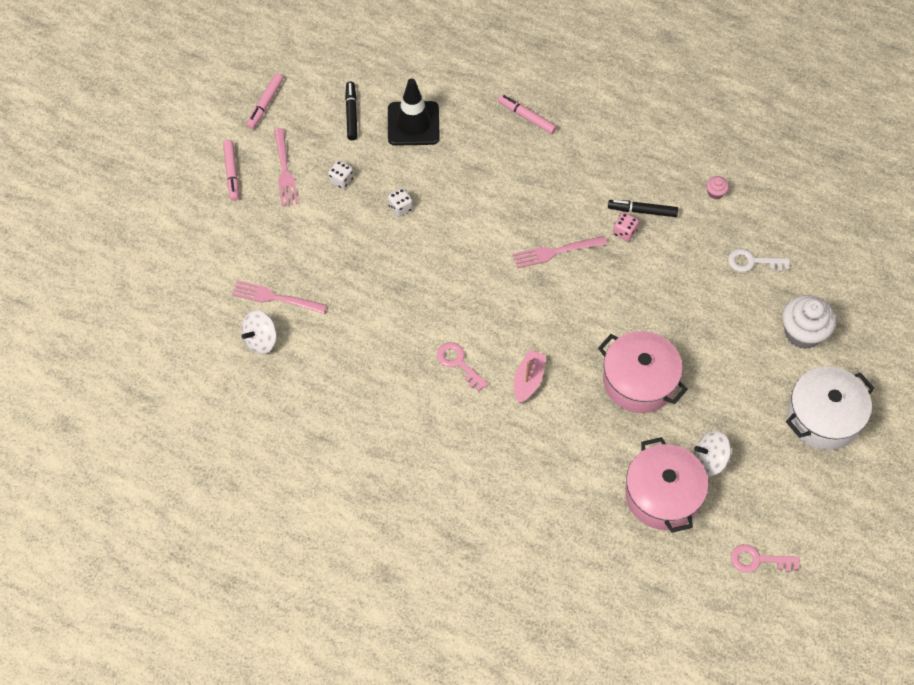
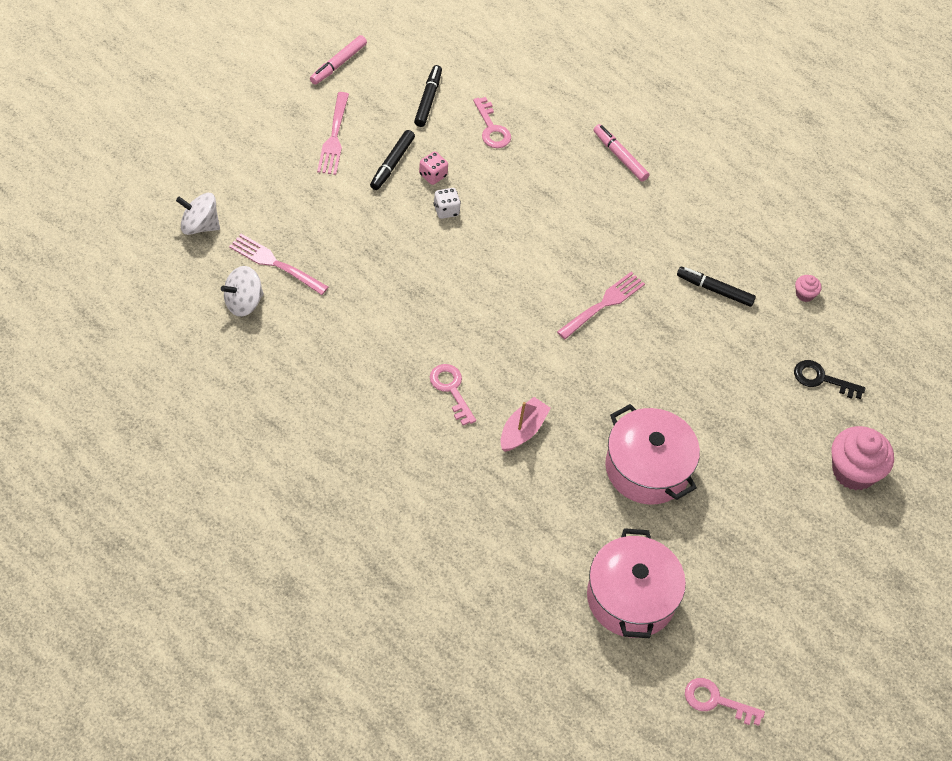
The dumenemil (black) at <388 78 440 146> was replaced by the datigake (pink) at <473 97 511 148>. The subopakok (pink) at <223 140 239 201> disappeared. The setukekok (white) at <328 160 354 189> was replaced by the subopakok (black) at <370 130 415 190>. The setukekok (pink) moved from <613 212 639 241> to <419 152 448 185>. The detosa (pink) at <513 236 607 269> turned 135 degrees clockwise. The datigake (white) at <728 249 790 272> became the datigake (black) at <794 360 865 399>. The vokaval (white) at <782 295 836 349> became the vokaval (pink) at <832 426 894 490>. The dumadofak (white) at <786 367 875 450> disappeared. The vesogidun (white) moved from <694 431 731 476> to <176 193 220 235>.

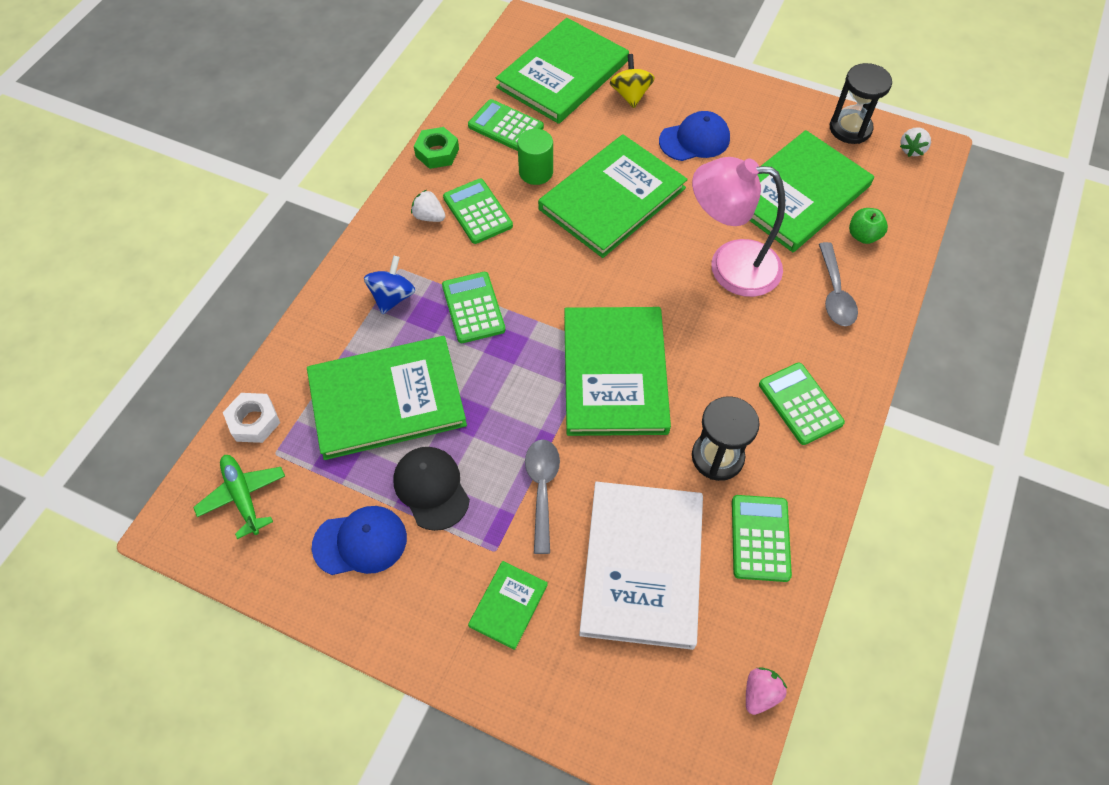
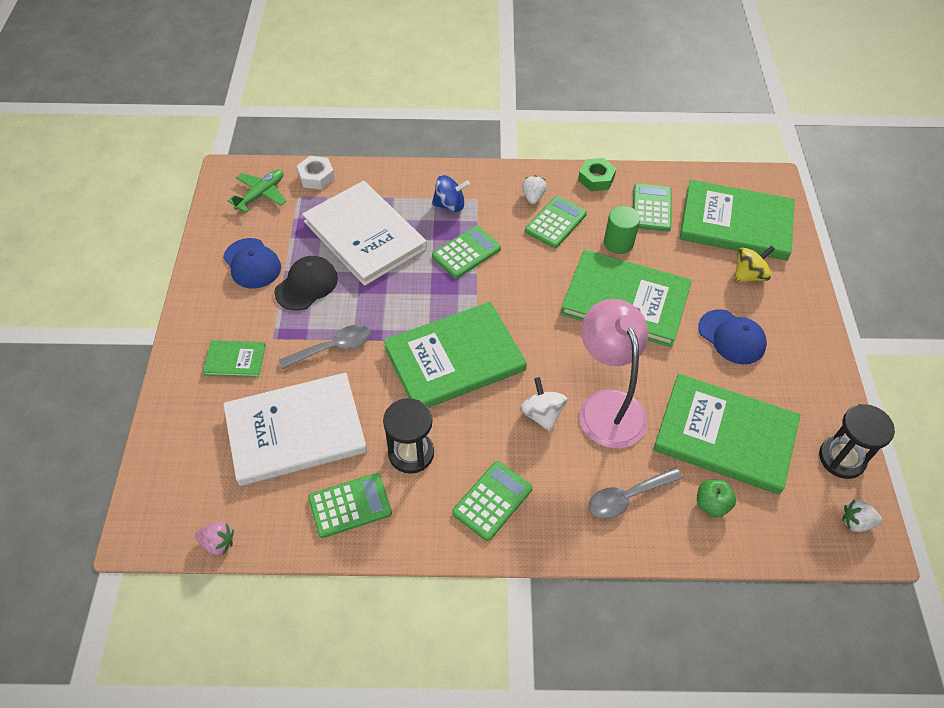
The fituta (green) at <307 336 467 460> became the fituta (white) at <302 181 427 286>. The vesogidun (white) at <520 377 567 432> appeared.

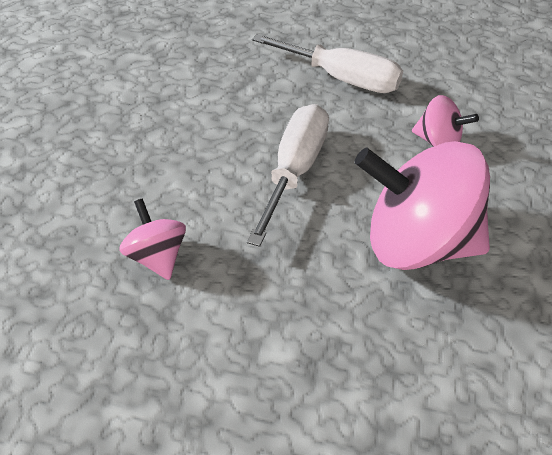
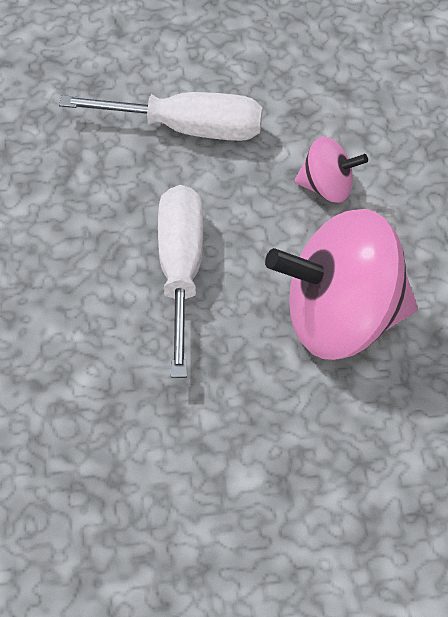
The vesogidun (pink) at <119 198 186 280> disappeared.

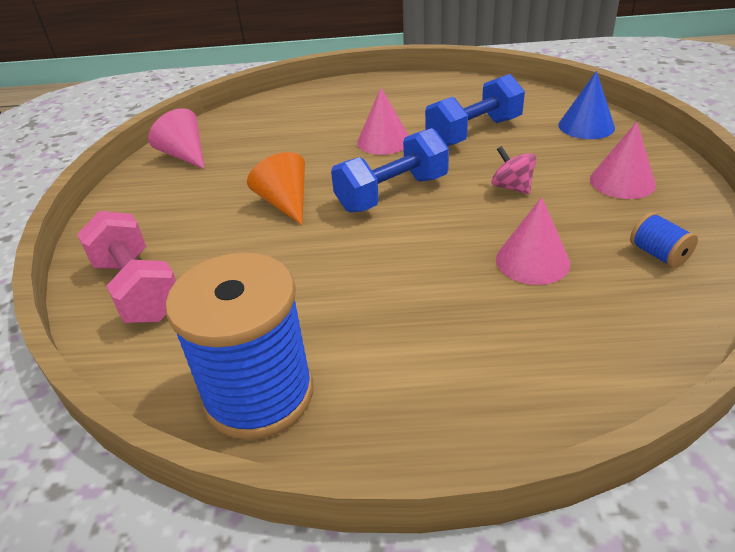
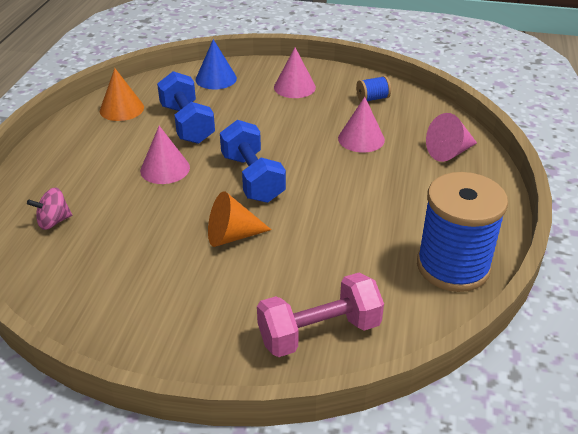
The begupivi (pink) moved from <148 108 204 169> to <426 113 477 162>. The vesogidun (pink) moved from <491 146 536 194> to <27 188 72 230>. The begupivi (orange) at <100 68 144 121> appeared.

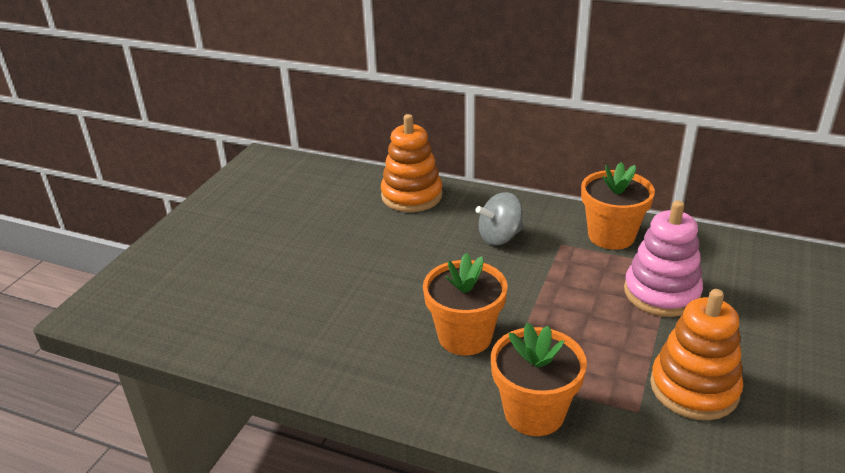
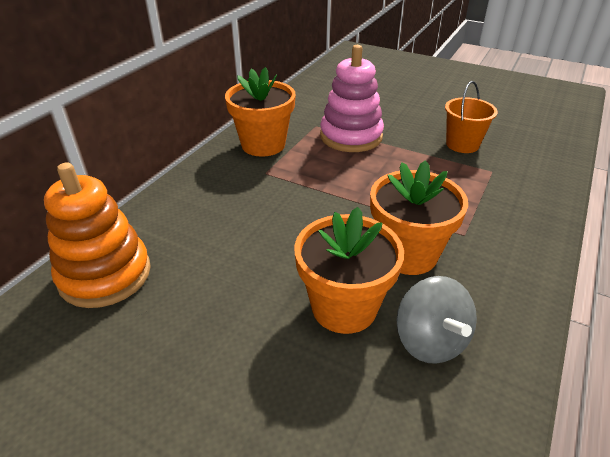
The vesogidun (grey) moved from <475 192 523 245> to <397 276 477 364>. The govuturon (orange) at <650 289 743 420> was replaced by the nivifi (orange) at <445 81 498 153>. The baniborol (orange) moved from <491 322 587 436> to <294 207 404 334>.

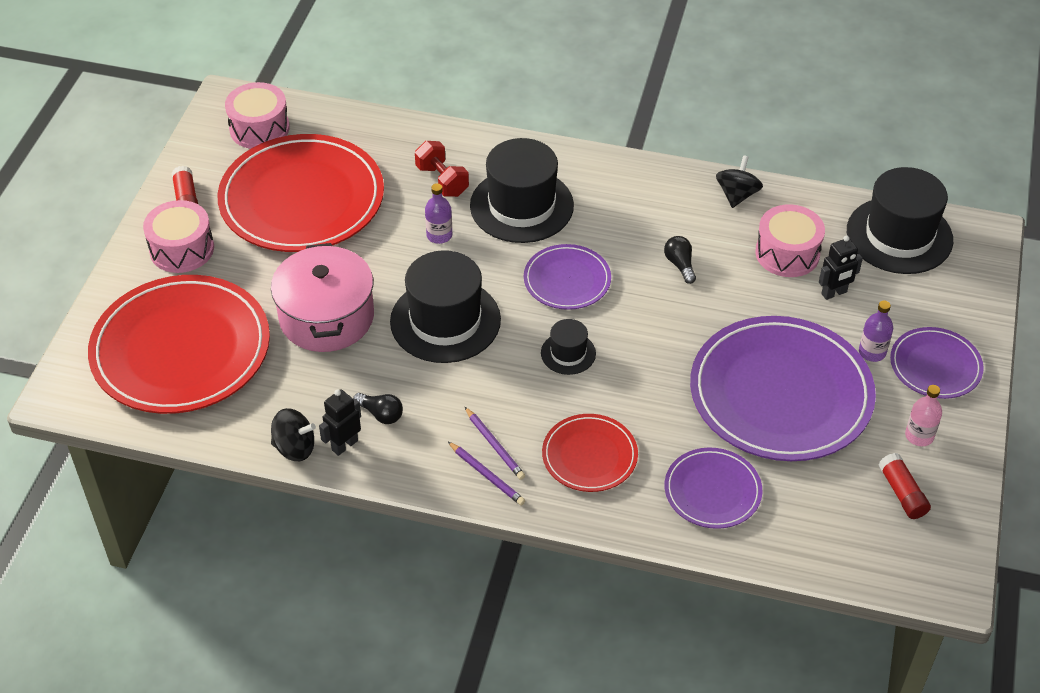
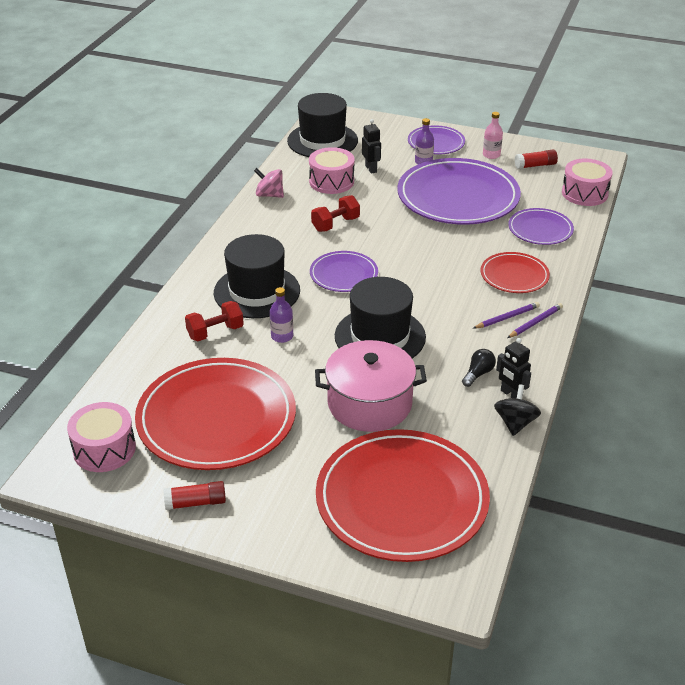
The vesogidun (black) at <716 155 763 208> became the vesogidun (pink) at <254 168 284 198>. The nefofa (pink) moved from <143 200 214 273> to <562 159 613 206>. The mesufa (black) at <664 236 696 284> was replaced by the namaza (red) at <311 195 360 232>. The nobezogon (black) at <541 319 596 375> disappeared.

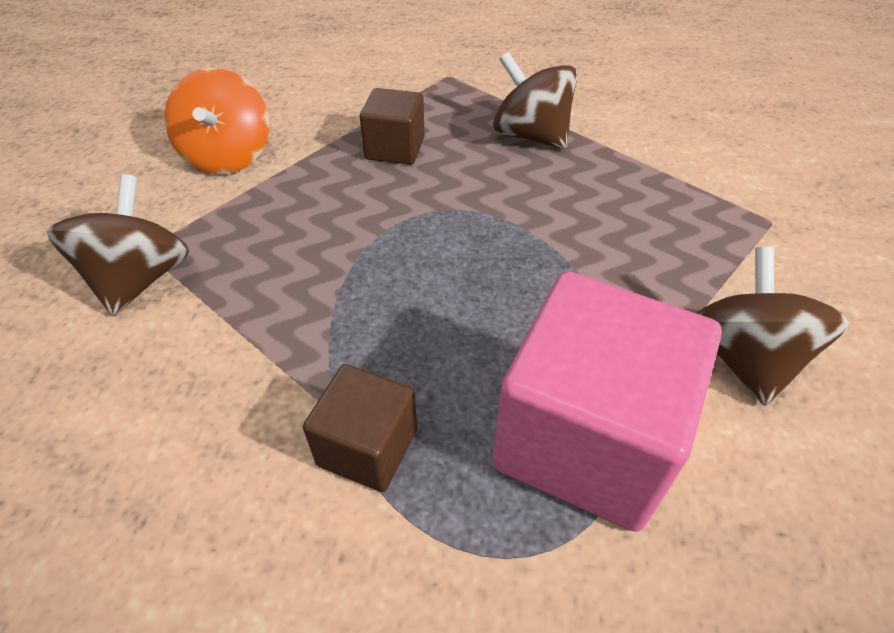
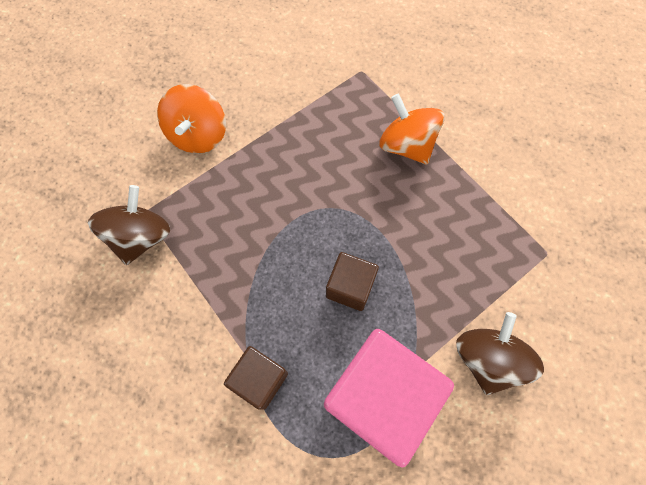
The vesogidun (brown) at <493 52 577 149> became the vesogidun (orange) at <379 93 445 164>. The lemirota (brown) moved from <360 88 425 165> to <326 252 379 311>.

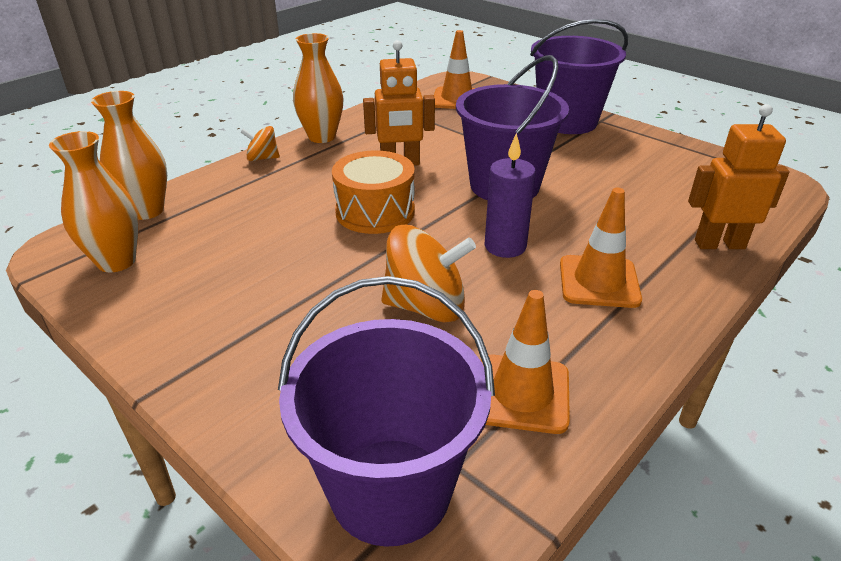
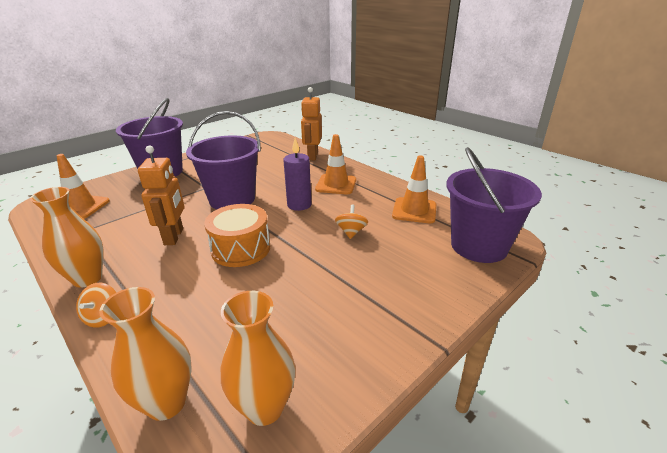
The vesogidun (orange) at <381 225 476 323> changed to 0.54 times the size.

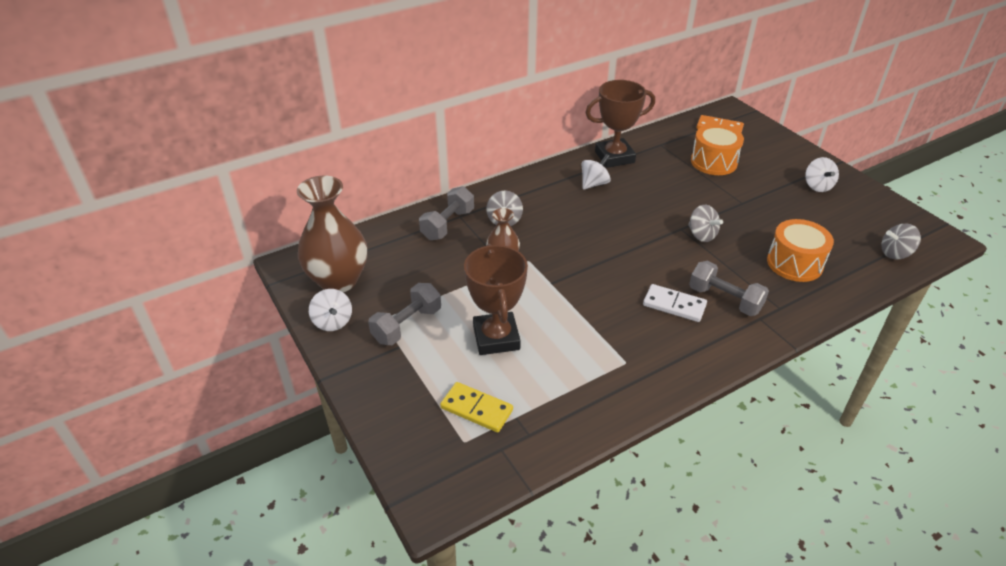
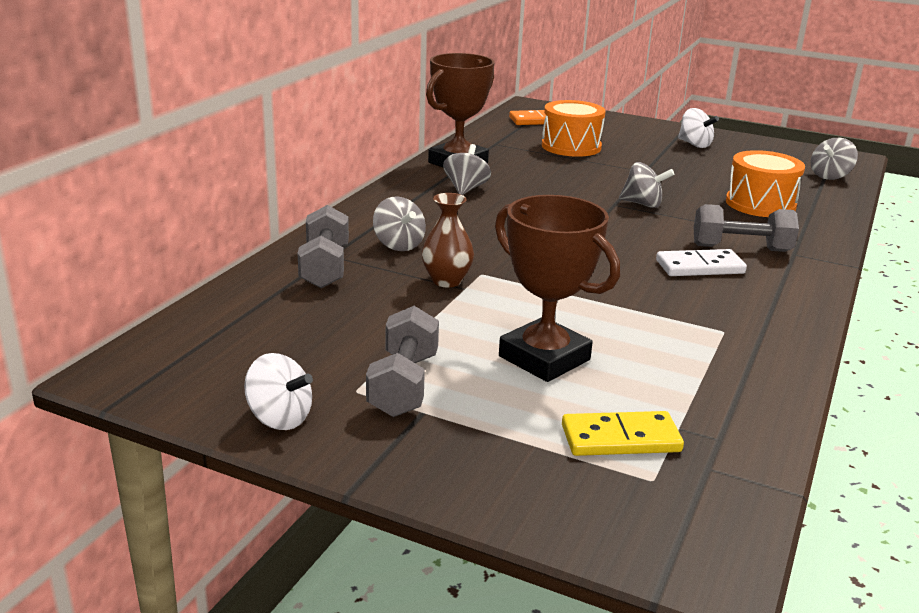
The vesogidun (white) at <581 154 611 190> became the vesogidun (grey) at <443 144 491 195>. The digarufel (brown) at <297 175 367 292> disappeared.

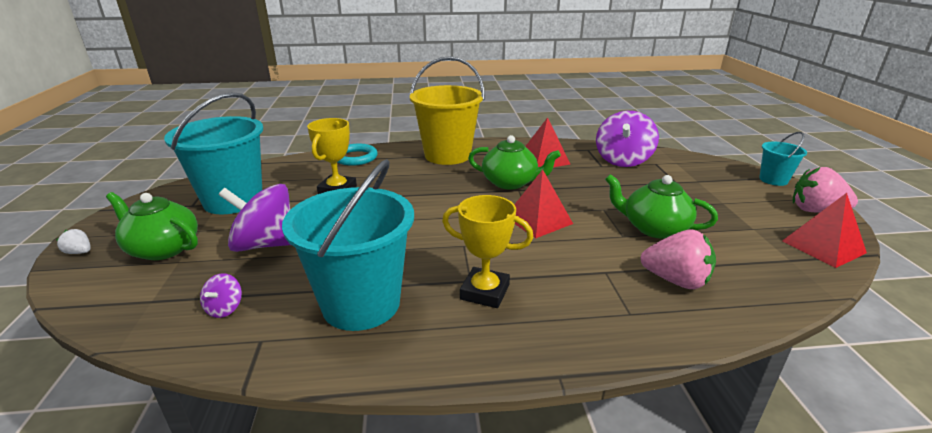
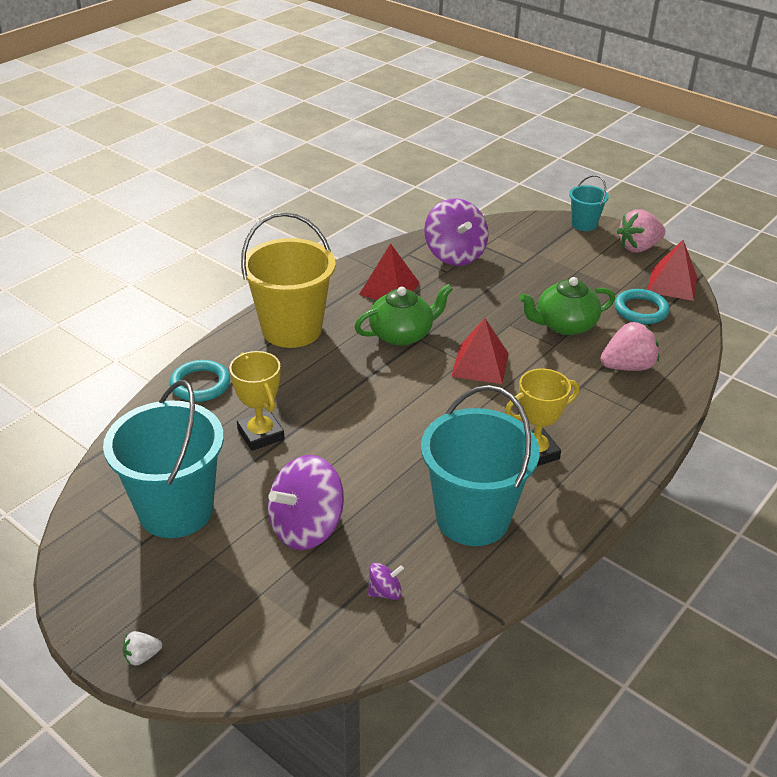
The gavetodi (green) at <106 192 198 260> disappeared. The vesogidun (purple) at <200 273 242 318> turned 75 degrees counterclockwise. The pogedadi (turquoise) at <615 289 670 324> appeared.

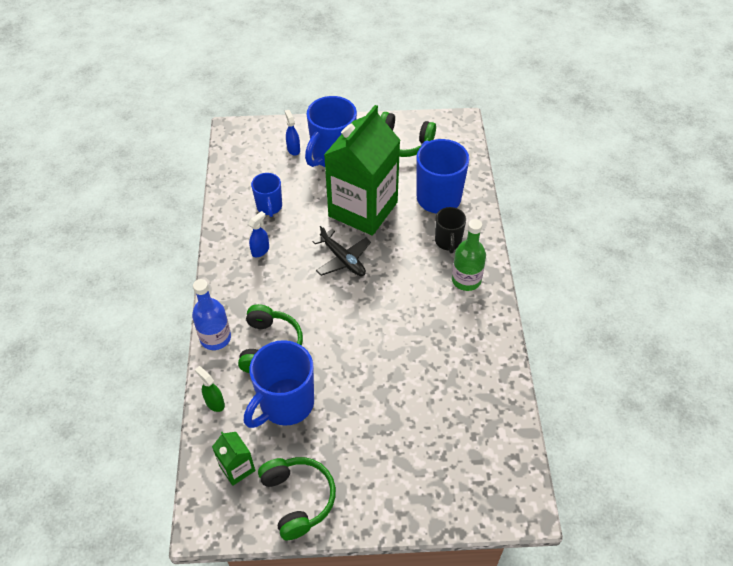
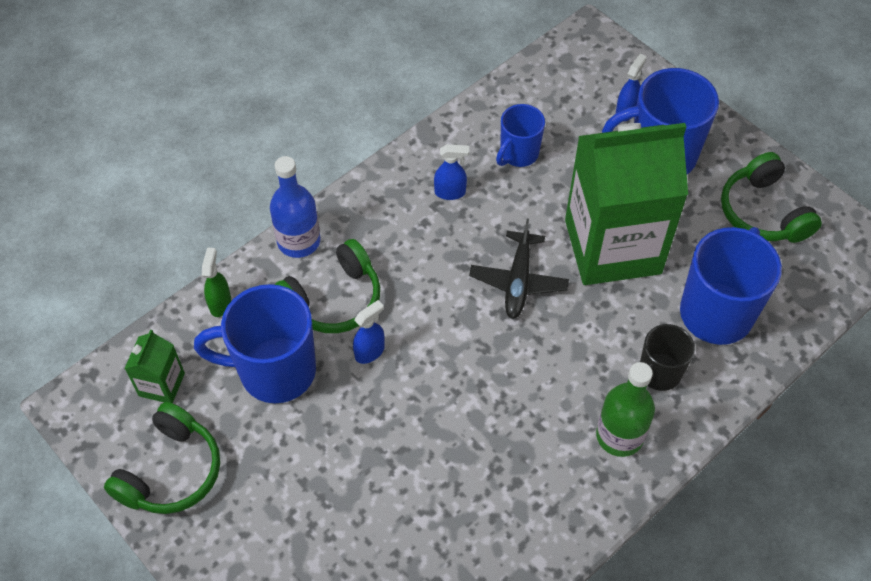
The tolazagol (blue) at <353 300 385 364> appeared.

